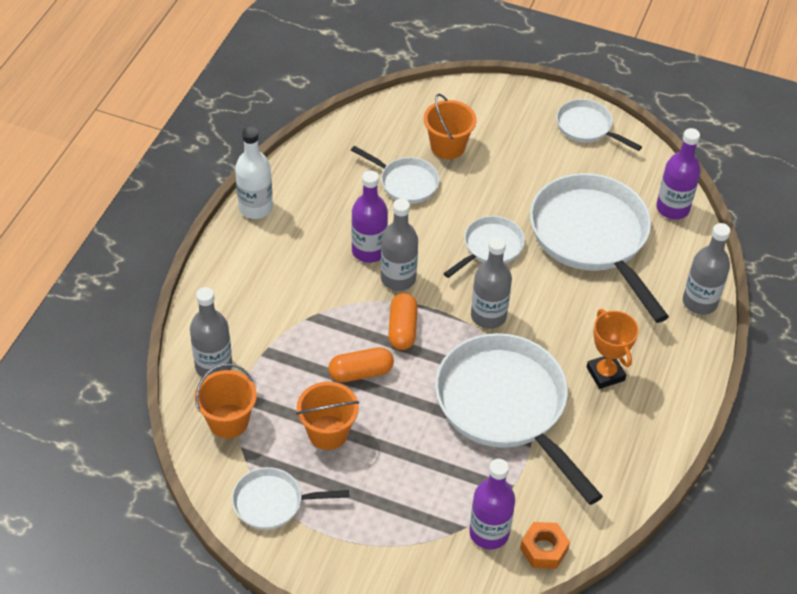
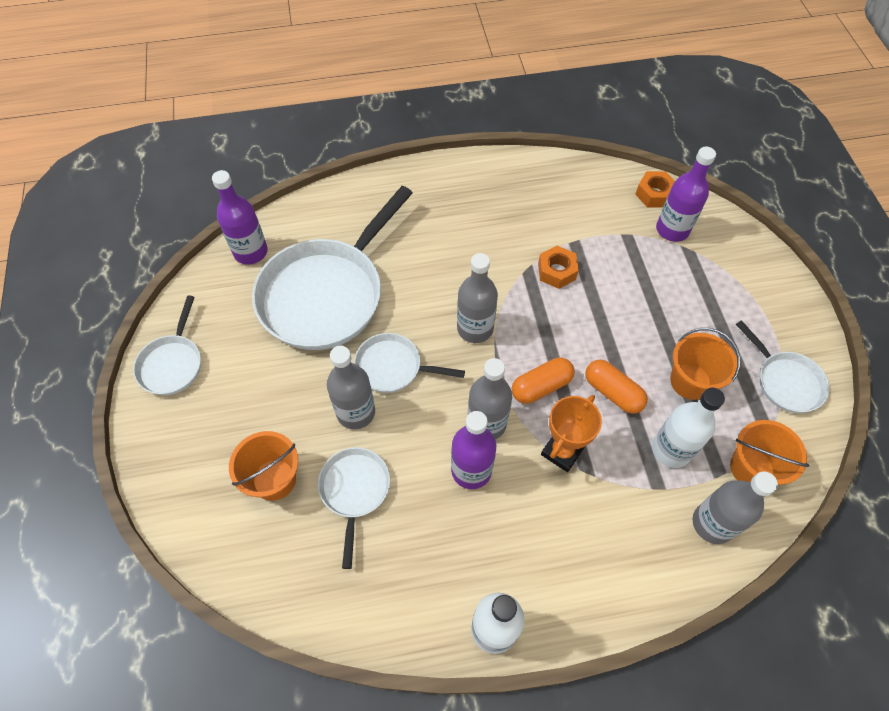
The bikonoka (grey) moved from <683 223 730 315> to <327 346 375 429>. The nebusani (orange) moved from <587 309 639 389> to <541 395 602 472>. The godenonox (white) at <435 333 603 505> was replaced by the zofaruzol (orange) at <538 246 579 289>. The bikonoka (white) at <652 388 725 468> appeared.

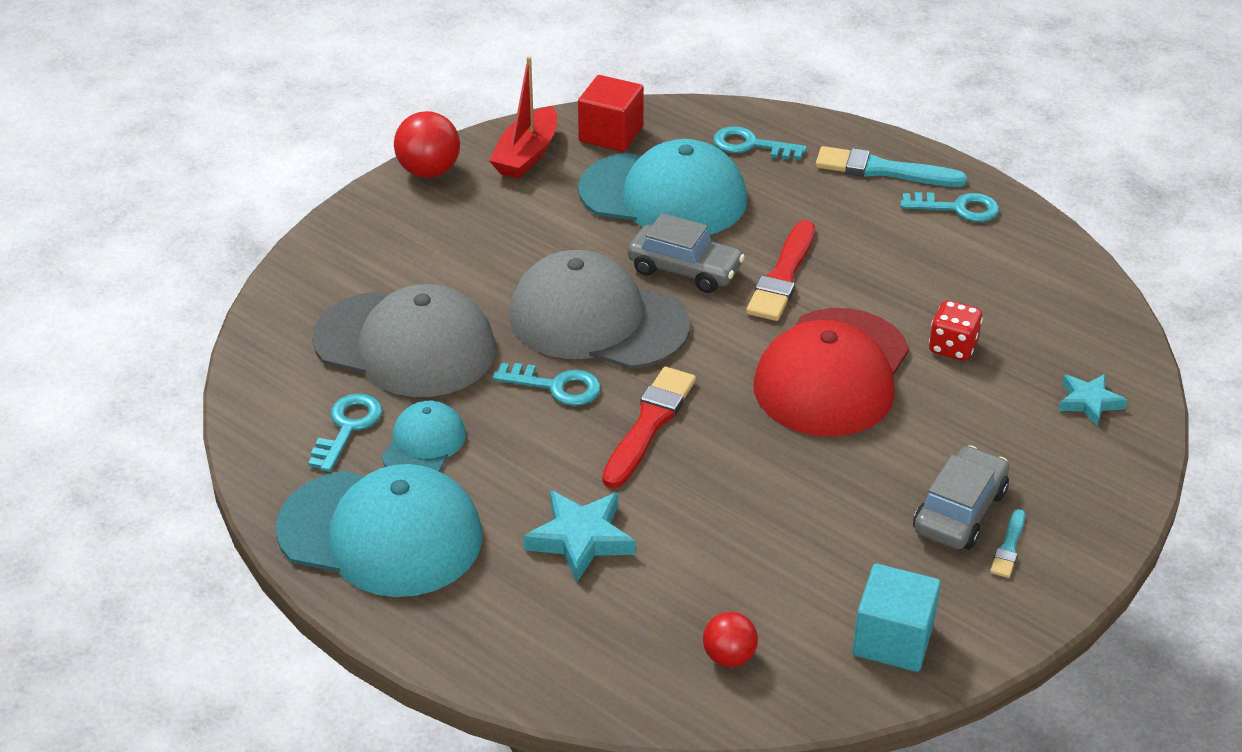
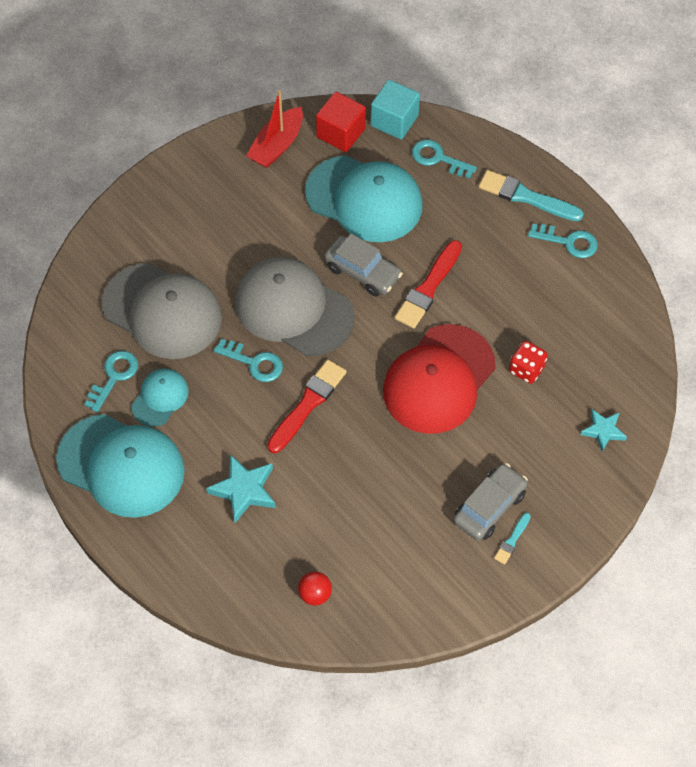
The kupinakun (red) at <394 111 460 178> disappeared. The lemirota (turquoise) moved from <852 563 941 672> to <371 80 420 140>.

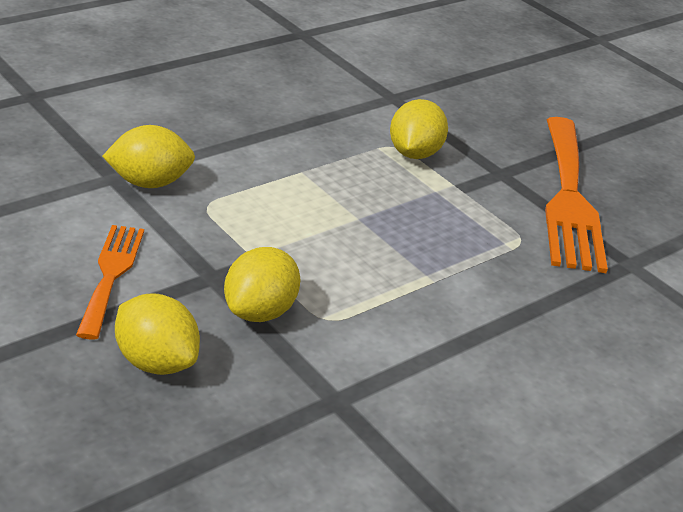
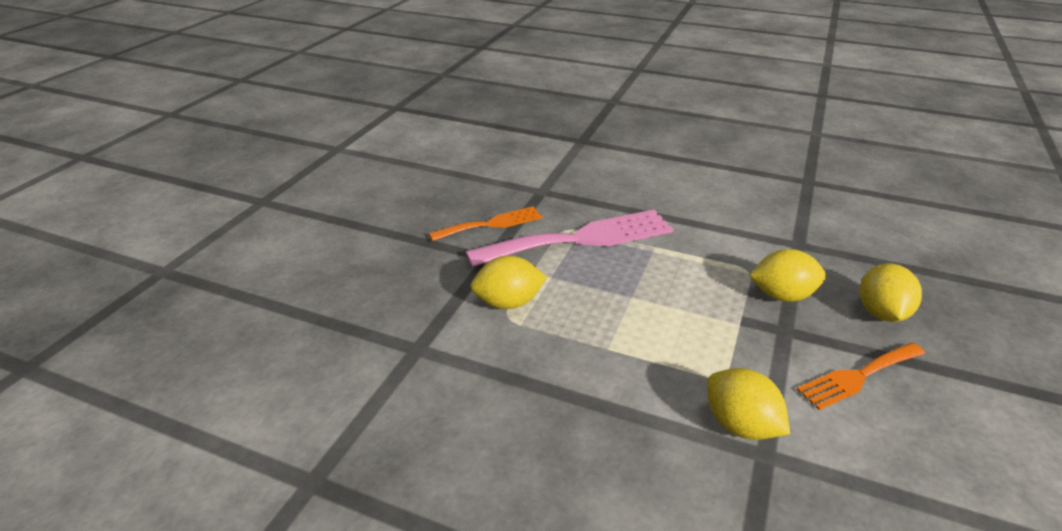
The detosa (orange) at <545 117 608 273> changed to 0.57 times the size. The detosa (pink) at <466 210 673 267> appeared.

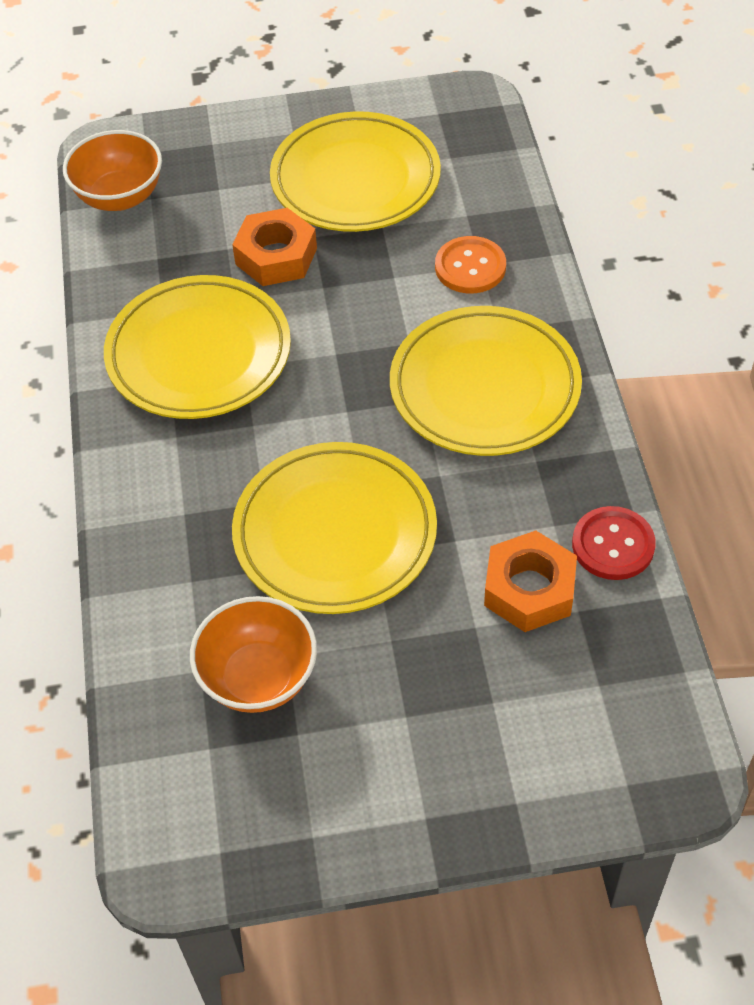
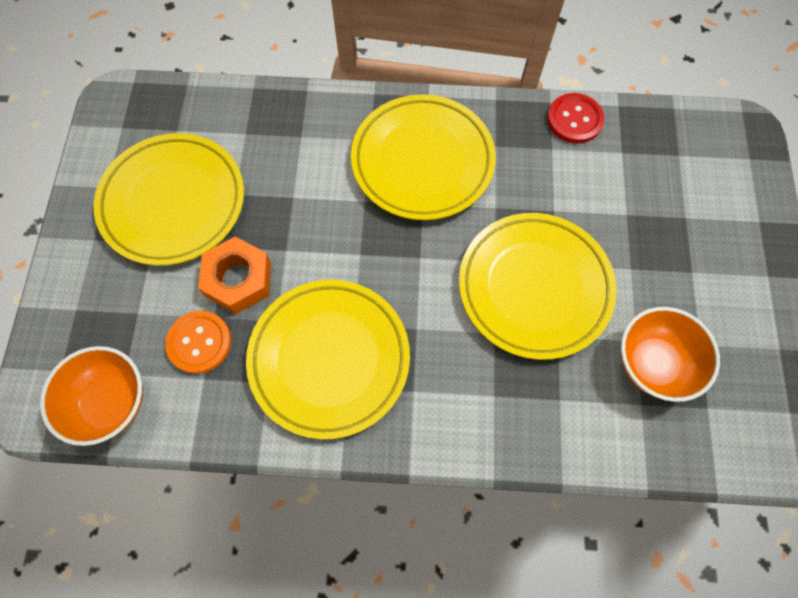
The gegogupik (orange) moved from <435 236 506 294> to <165 311 231 374>. The zofaruzol (orange) at <484 531 577 632> disappeared.

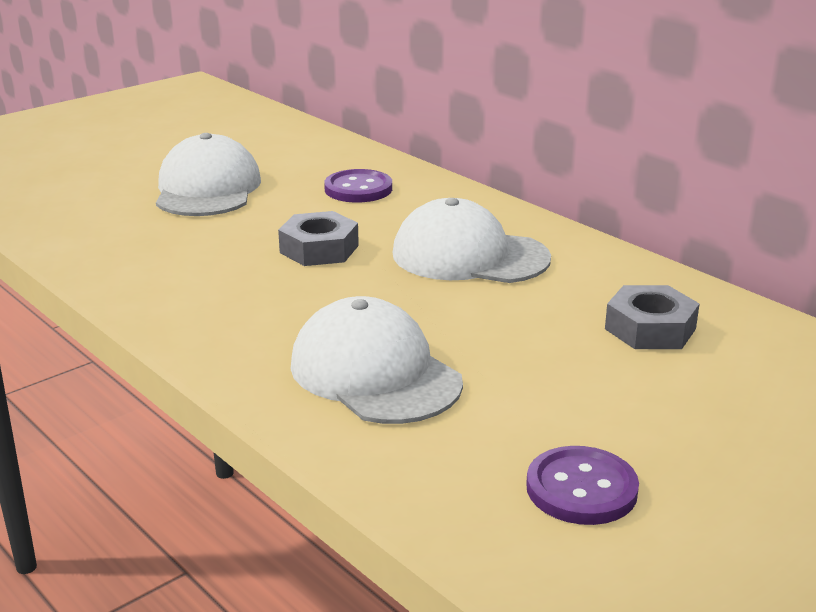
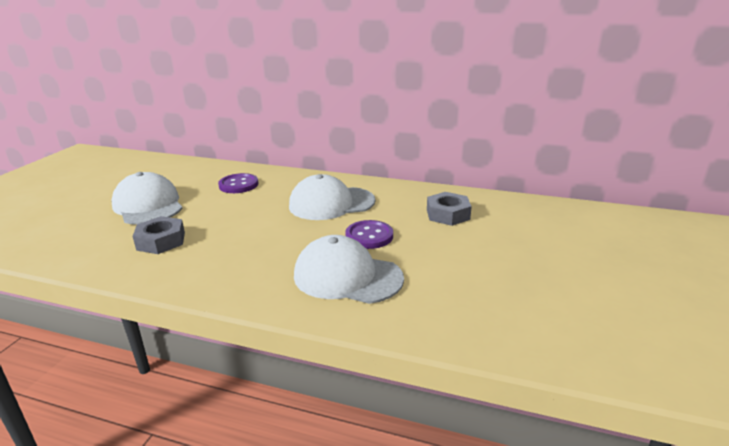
The zofaruzol (grey) moved from <278 211 359 266> to <132 216 185 254>. The gegogupik (purple) moved from <526 446 639 525> to <345 220 393 249>.

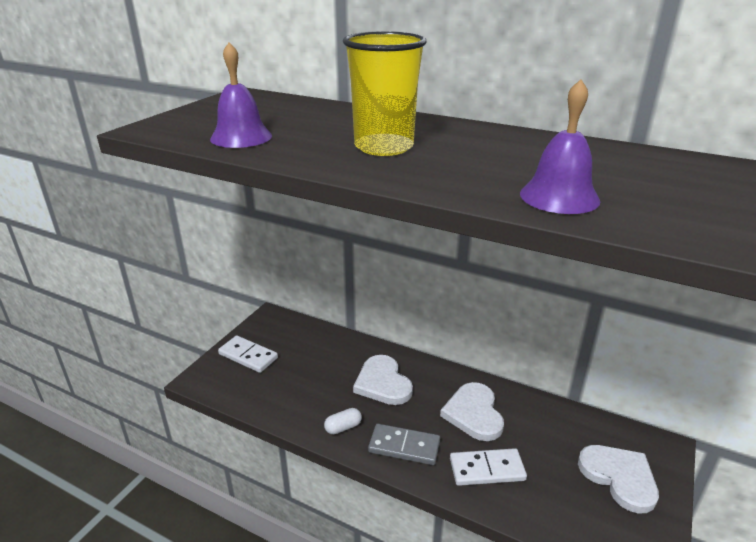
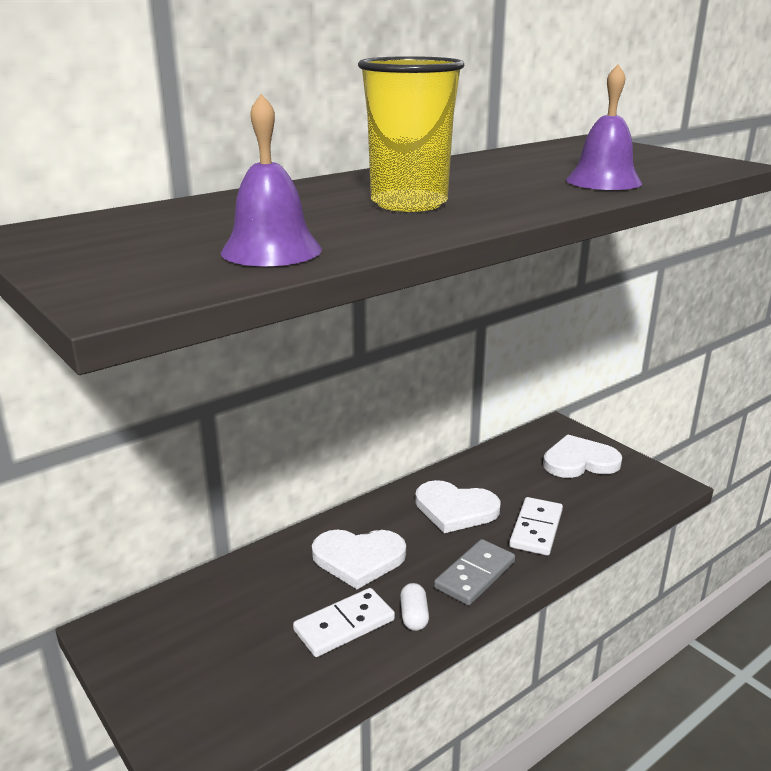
The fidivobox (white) moved from <218 335 278 373> to <293 588 395 657>.

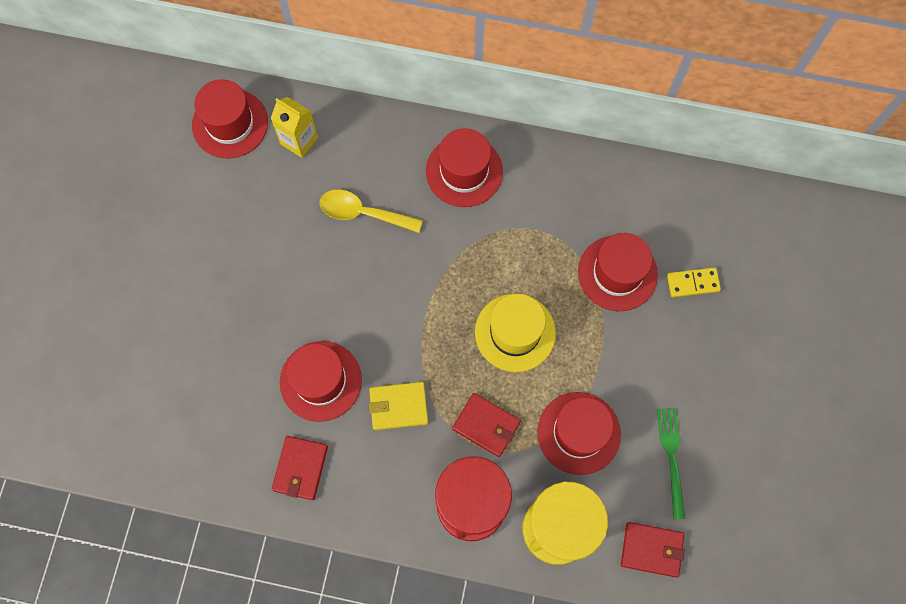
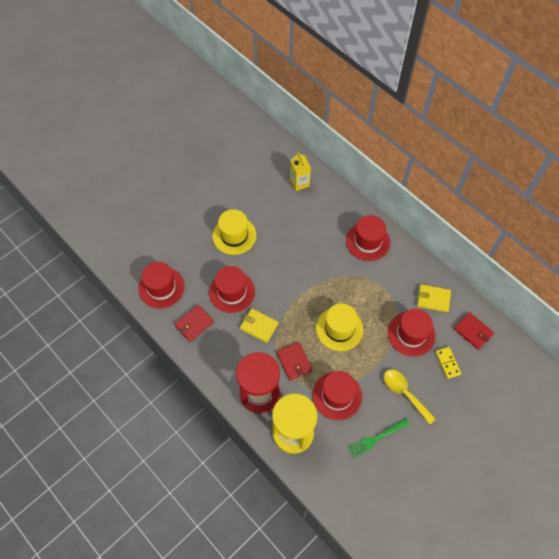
The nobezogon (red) moved from <192 79 268 158> to <138 262 184 308>. The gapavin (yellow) moved from <320 189 423 233> to <384 369 436 425>. The fidivobox (yellow) at <667 267 721 297> turned 45 degrees clockwise. The detosa (green) at <657 408 685 519> turned 150 degrees counterclockwise. The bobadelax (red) moved from <621 522 685 577> to <454 312 494 350>. The nobezogon (yellow) at <212 209 256 255> appeared. The bobadelax (yellow) at <417 284 451 312> appeared.

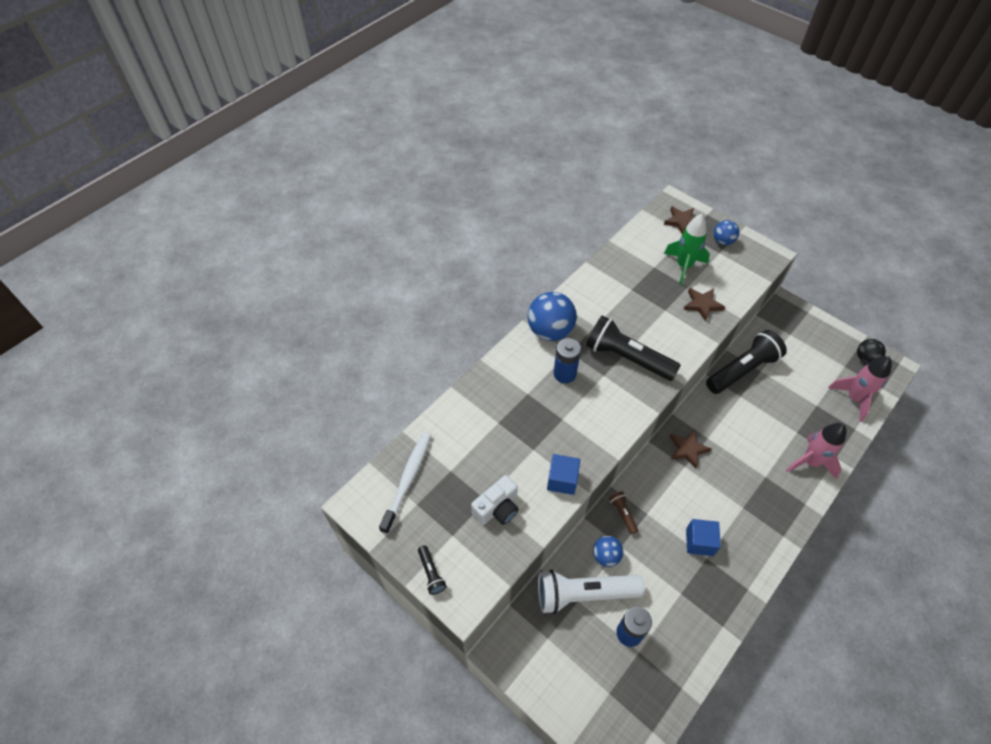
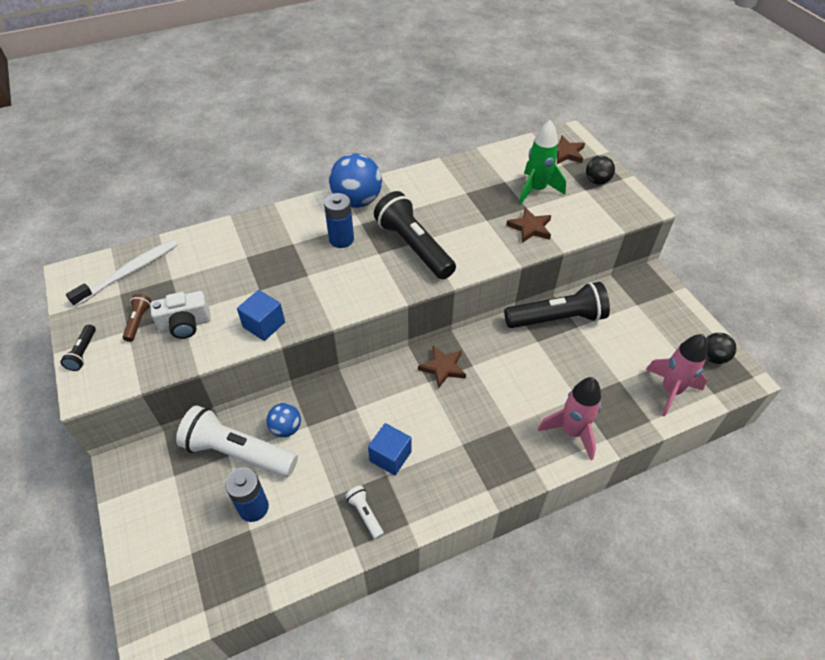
The kupinakun (blue) at <714 220 739 245> became the kupinakun (black) at <586 156 615 185>. The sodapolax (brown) moved from <609 491 638 534> to <123 294 151 342>. The sodapolax (white) at <345 485 384 540> appeared.

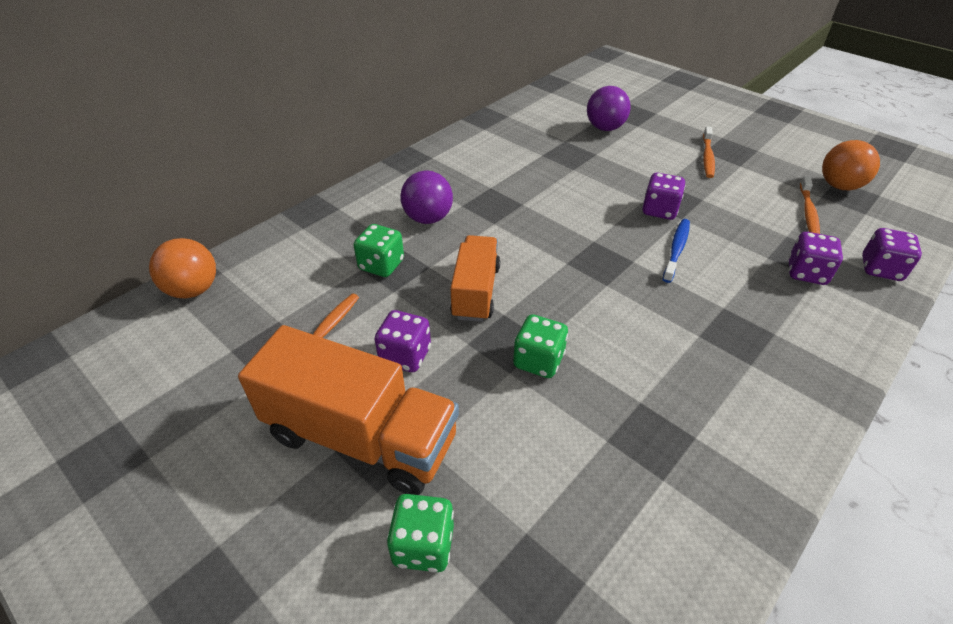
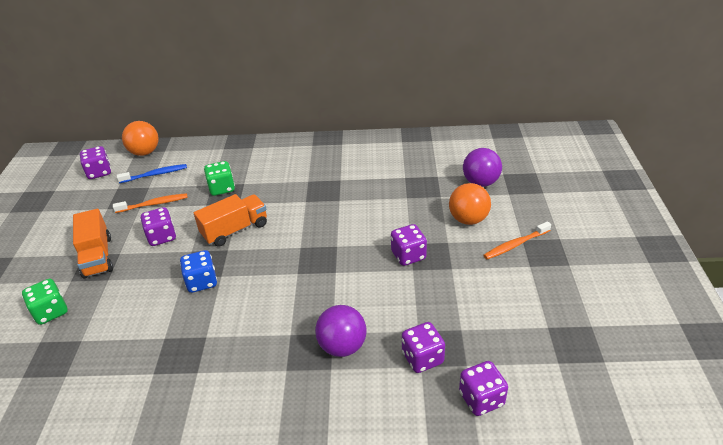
The kupinakun (orange) moved from <822 140 880 190> to <449 183 491 225>. The kupinakun (purple) moved from <400 171 453 224> to <315 305 367 357>. The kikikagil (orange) at <800 176 820 234> disappeared. The kikikagil (blue) moved from <663 219 690 283> to <117 164 187 183>. The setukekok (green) at <513 314 568 378> became the setukekok (blue) at <180 250 217 293>. The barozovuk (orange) at <238 325 459 495> changed to 0.63 times the size. The setukekok (purple) at <80 146 111 179> appeared.

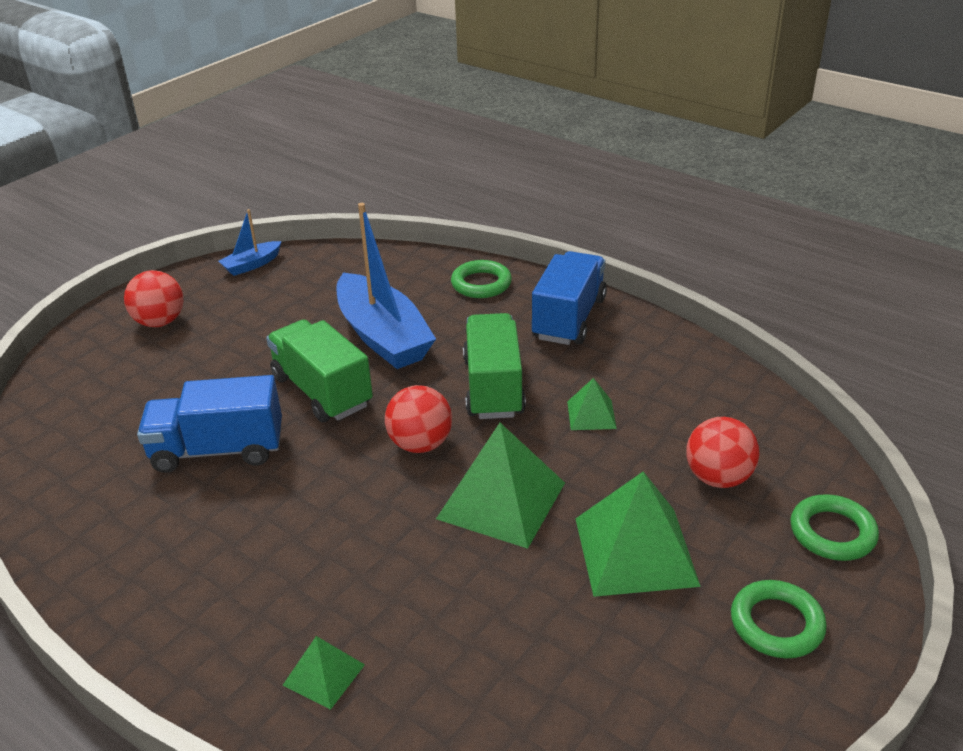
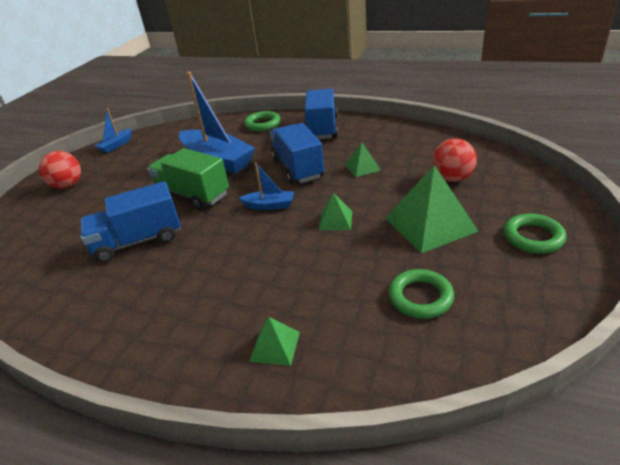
The barozovuk (green) at <463 313 526 419> became the barozovuk (blue) at <270 123 324 184>. The kupinakun (red) at <385 385 452 453> was replaced by the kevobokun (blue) at <239 163 294 210>. The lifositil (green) at <436 423 565 549> changed to 0.51 times the size. The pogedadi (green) moved from <790 494 879 561> to <388 269 454 319>.

